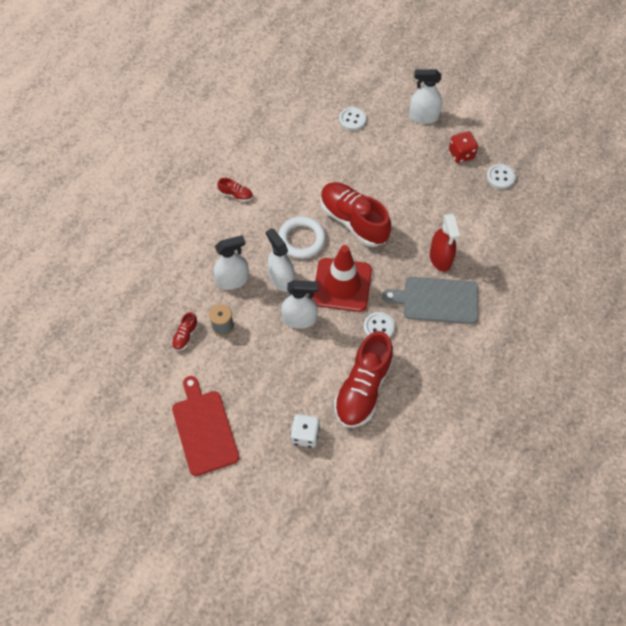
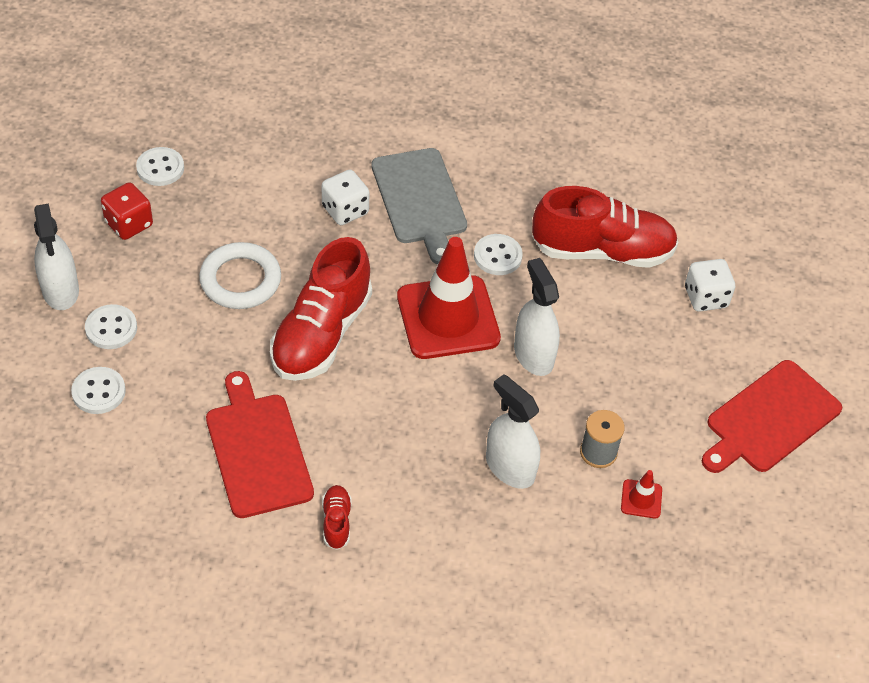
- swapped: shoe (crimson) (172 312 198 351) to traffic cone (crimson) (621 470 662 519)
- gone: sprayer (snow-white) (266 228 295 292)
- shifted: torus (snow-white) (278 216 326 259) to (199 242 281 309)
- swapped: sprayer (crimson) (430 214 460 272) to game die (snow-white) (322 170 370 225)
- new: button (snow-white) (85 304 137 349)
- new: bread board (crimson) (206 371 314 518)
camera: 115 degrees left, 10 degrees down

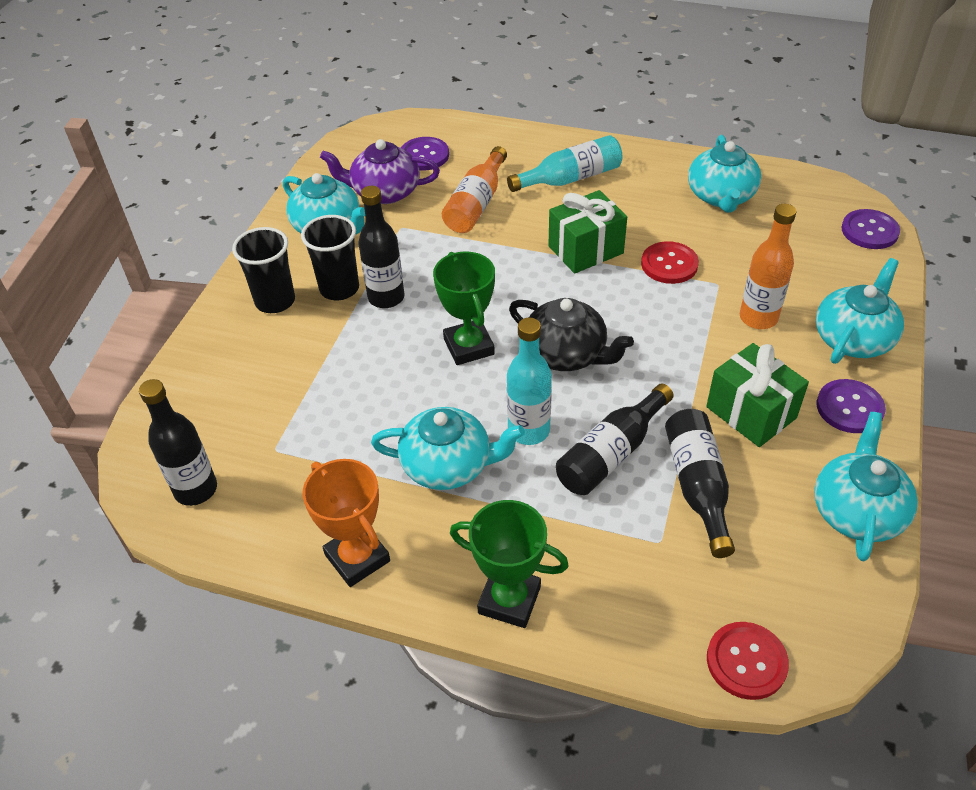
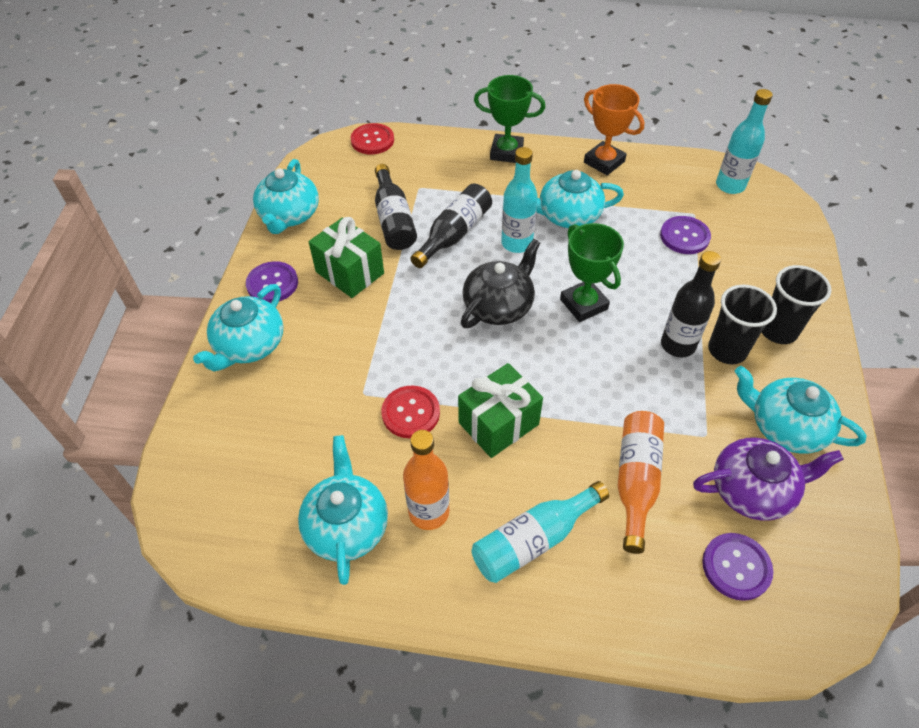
- repainted: flask (ebony) (139 379 217 506) to flask (teal) (716 89 773 194)
- rotated: teapot (ebony) (509 298 634 371) = (461 239 540 328) 105 degrees clockwise
- shifted: flask (orange-coloured) (740 204 796 329) to (403 430 449 530)
- shifted: button (royal purple) (841 209 900 249) to (660 216 711 254)
camera: 170 degrees right, 5 degrees up

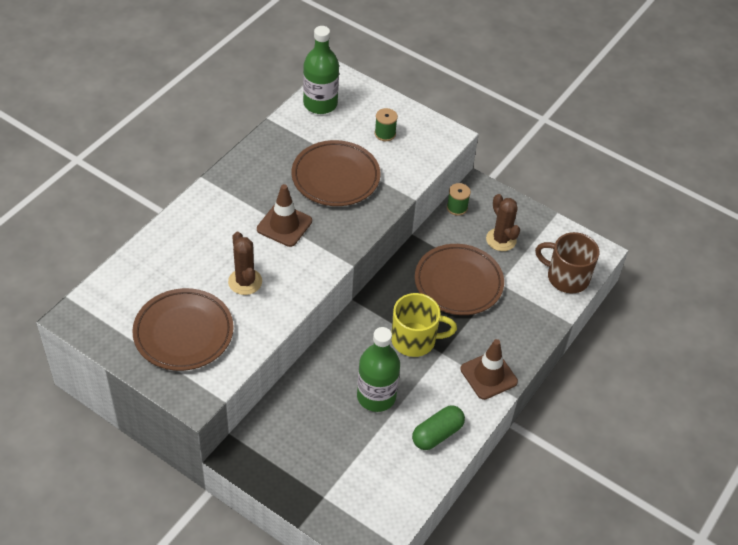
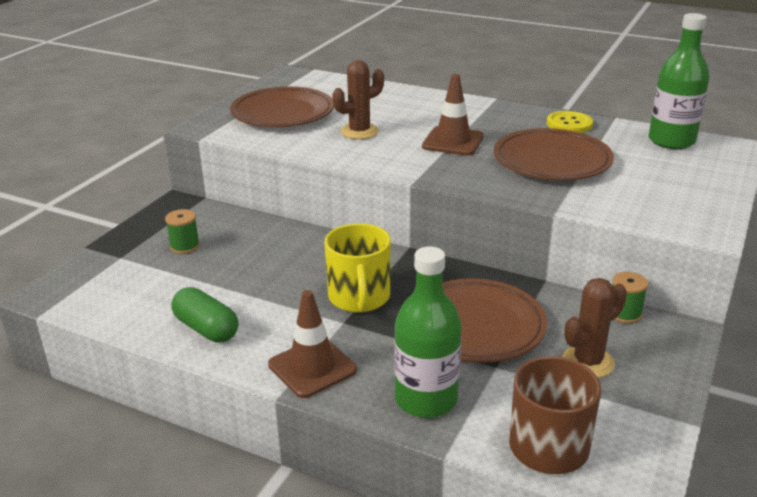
- shifted: flask (emerald) (357 327 400 412) to (394 246 462 418)
- shifted: reel of thread (emerald) (374 108 398 141) to (165 209 200 254)
- new: button (golden) (547 111 593 133)
camera: 85 degrees right, 20 degrees down

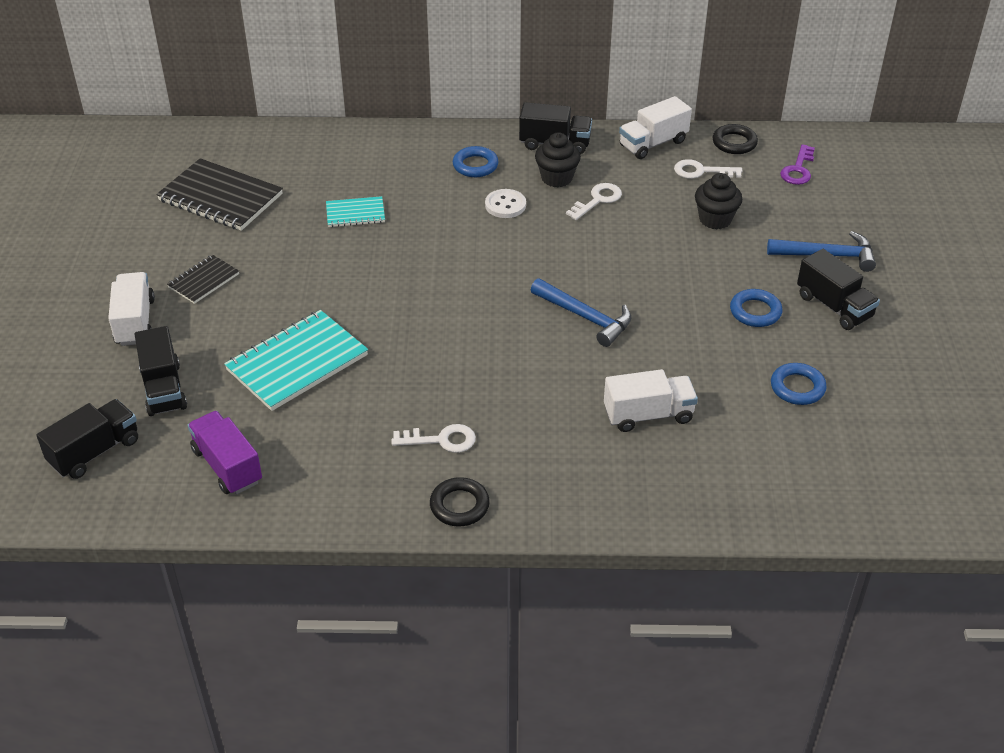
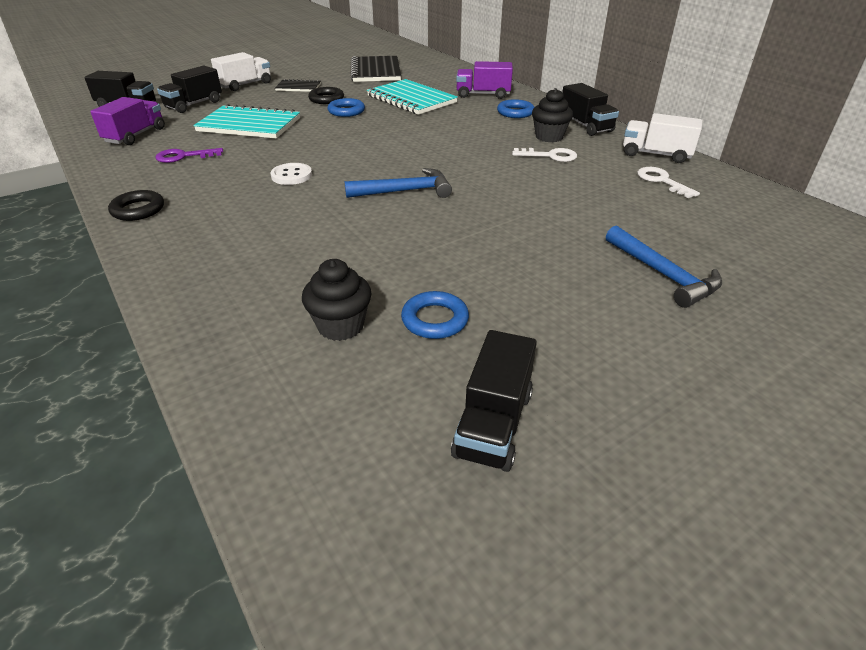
- scaled: notepad (teal) (326 196 385 227) = (367 79 458 115) x1.86
- gone: latchkey (snow-white) (391 424 476 453)
- shifted: button (snow-white) (485 189 526 218) to (270 163 312 185)
- rotated: carpenter's hammer (cobalt) (531 278 631 347) = (344 168 452 198) 105 degrees counterclockwise
- gone: truck (snow-white) (604 369 698 432)
- shifted: cupcake (ebony) (695 173 742 229) to (302 259 372 341)
- shifted: torus (ebony) (713 124 758 154) to (308 87 344 104)
- shifted: torus (cobalt) (730 289 782 327) to (327 98 365 117)
- shifted: latchkey (royal purple) (780 144 815 185) to (155 148 223 163)
- shifted: truck (ebony) (797 249 880 330) to (451 330 537 472)
- new: truck (royal purple) (456 61 513 99)
camera: 55 degrees right, 5 degrees down

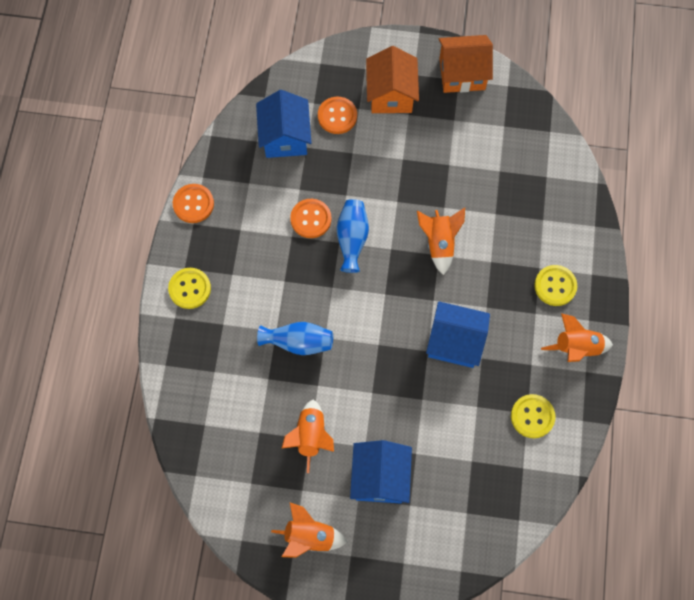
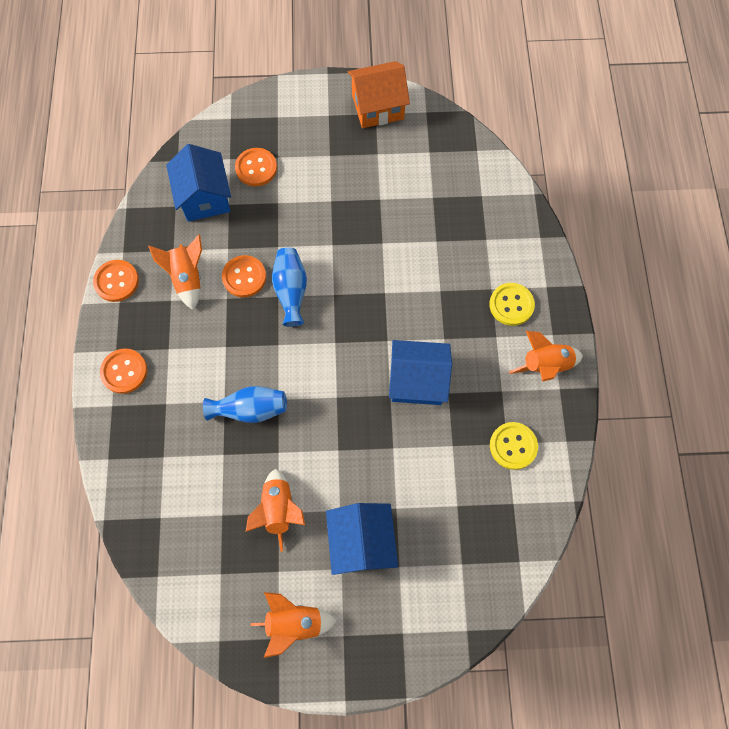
- repainted: button (golden) (168 268 211 309) to button (orange-coloured) (100 349 147 394)
- gone: house (orange-coloured) (366 46 419 113)
- shifted: rocket (orange-coloured) (417 208 465 275) to (148 234 202 310)
camera: 10 degrees left, 0 degrees up

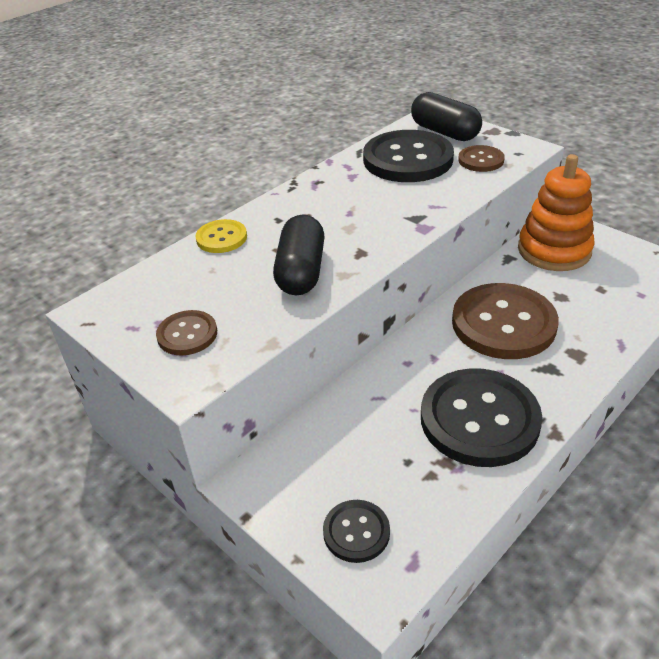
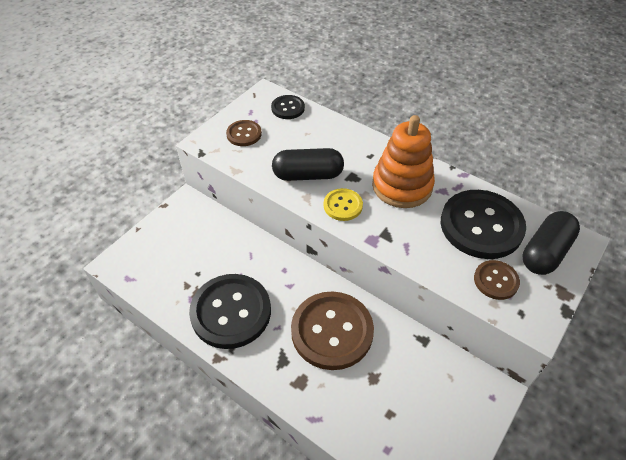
- shifted: button (golden) (195 219 247 253) to (324 188 363 221)
- shifted: button (ebony) (323 500 390 563) to (271 95 305 119)
- shifted: ring stacker (orange-coloured) (518 154 595 271) to (372 115 435 208)
camera: 80 degrees right, 10 degrees up

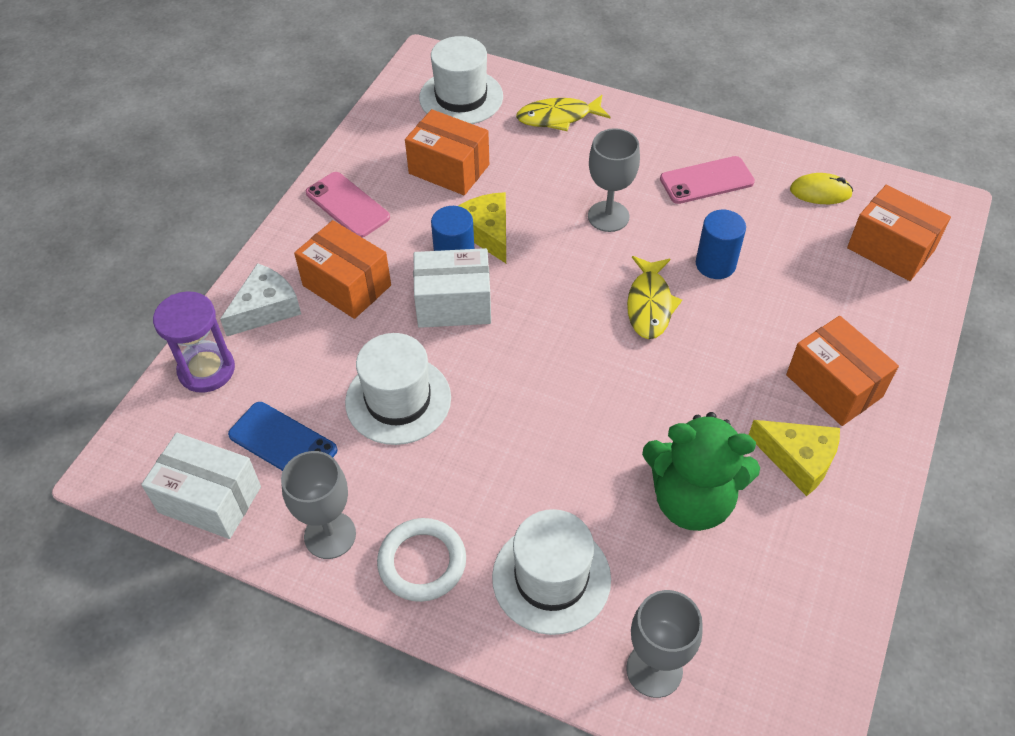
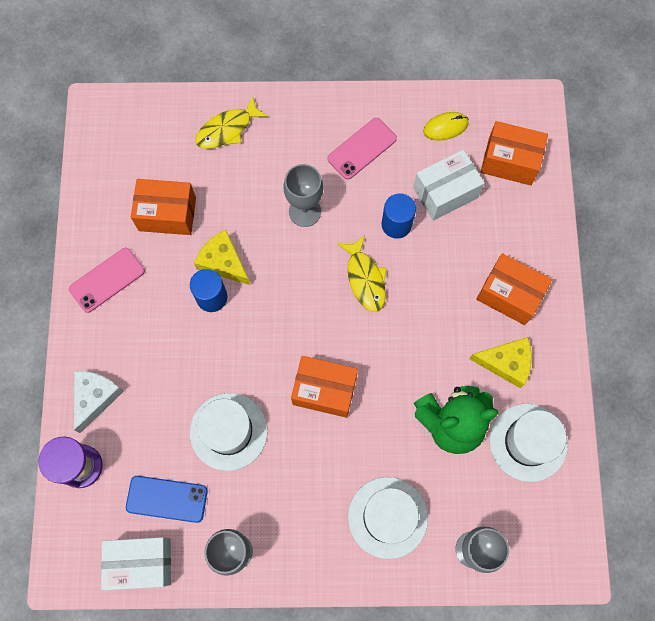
- shifted: package (orange-coloured) (294 220 391 319) to (291 356 358 418)
- rotated: phone (rose-pink) (306 172 390 238) = (69 248 145 313) 60 degrees counterclockwise
- gone: torus (snow-white) (377 518 466 602)
- shifted: package (snow-white) (413 248 491 328) to (413 150 484 221)
- shifted: top hat (snow-white) (419 36 503 124) to (489 404 568 482)
camera: 25 degrees left, 20 degrees up

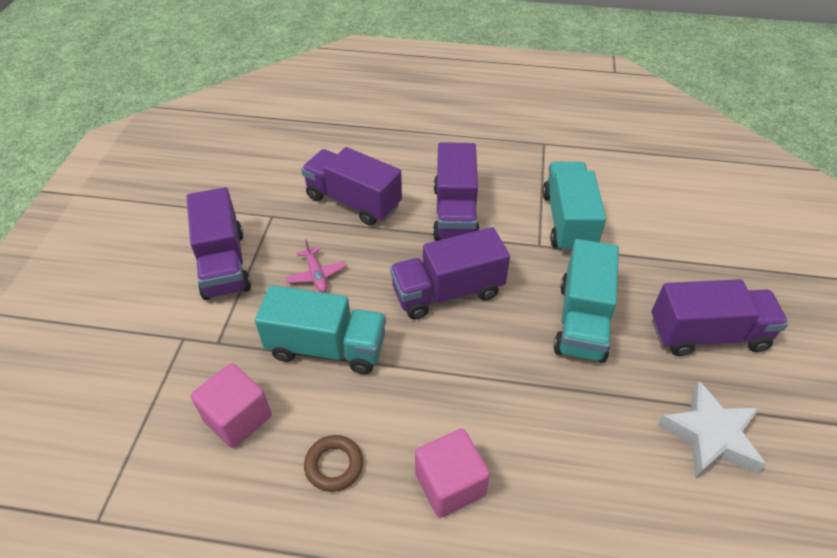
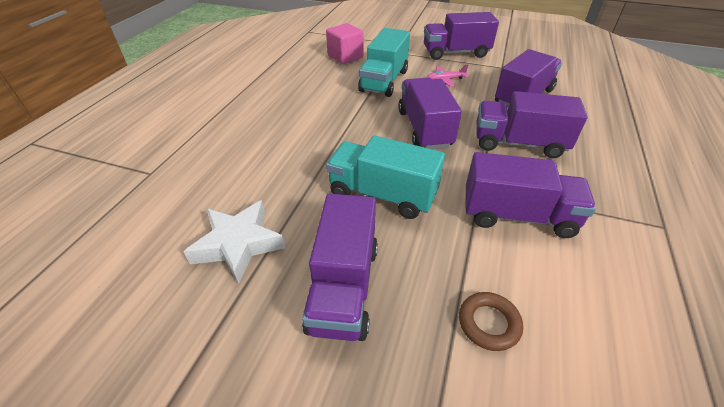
- shifted: torus (dark brown) (304 435 363 492) to (459 292 523 351)
- gone: block (rose-pink) (415 429 490 518)
- repainted: truck (teal) (542 162 606 252) to truck (royal purple) (466 152 596 238)
camera: 100 degrees right, 5 degrees down

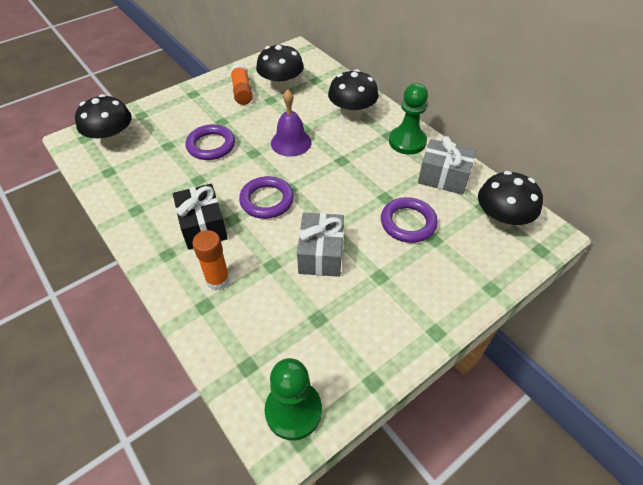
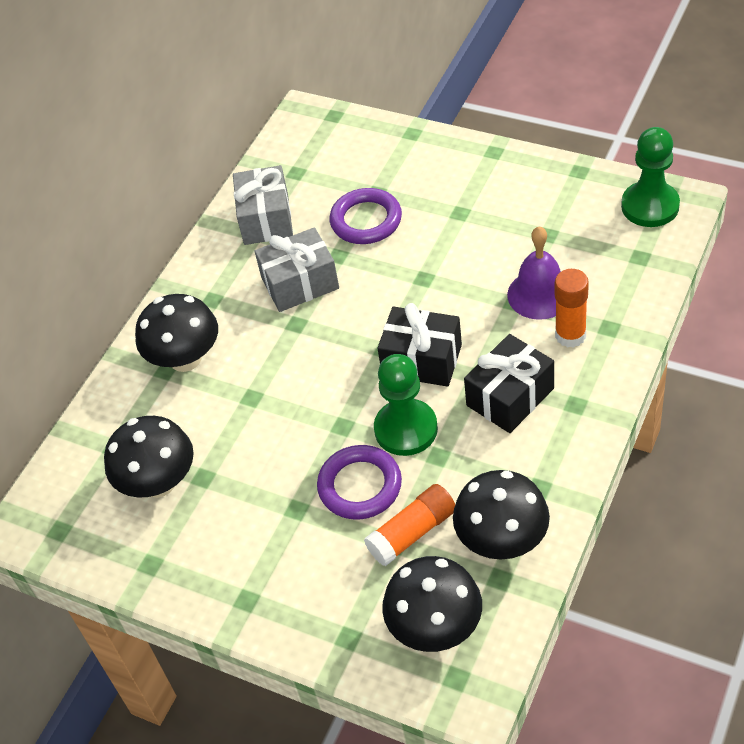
- shifted: glue (orange-coloured) (230 64 253 105) to (364 484 455 566)
- swapped: torus (royal purple) (239 176 294 219) to gift (ebony) (377 303 462 387)
- shifted: school bell (royal purple) (271 90 312 157) to (507 226 561 320)
- shifted: gift (ash-grey) (297 213 344 277) to (255 227 339 312)
- shifted: pawn (emerald) (389 83 428 154) to (374 354 438 456)
- shifted: toadstool (ebony) (478 171 543 230) to (453 470 550 559)
camera: 110 degrees left, 0 degrees up

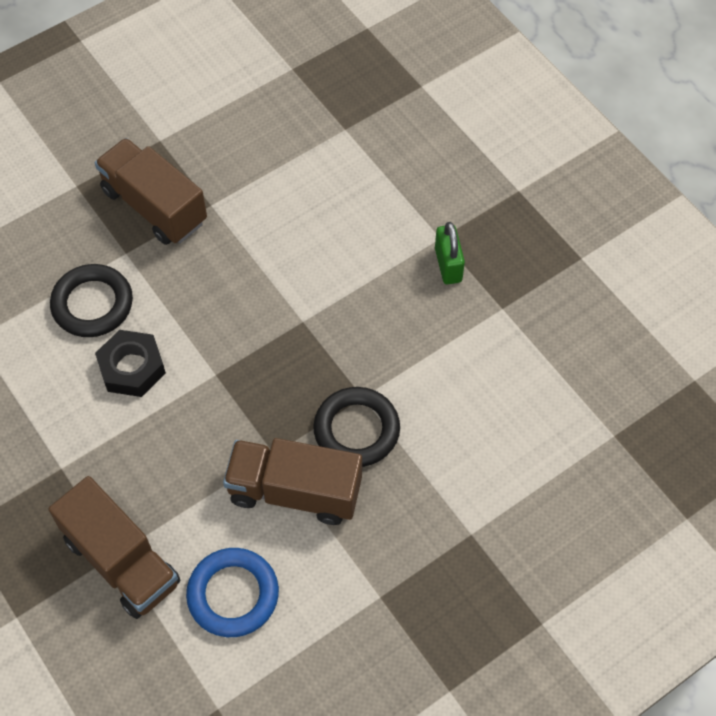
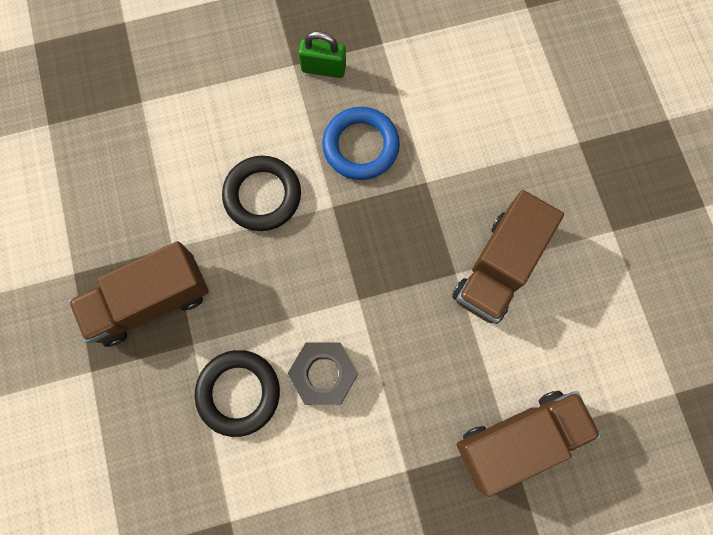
- shifted: torus (cobalt) (186 548 279 637) to (322 107 400 180)
- shifted: torus (ebony) (313 387 400 467) to (222 156 301 231)
camera: 70 degrees left, 15 degrees up

